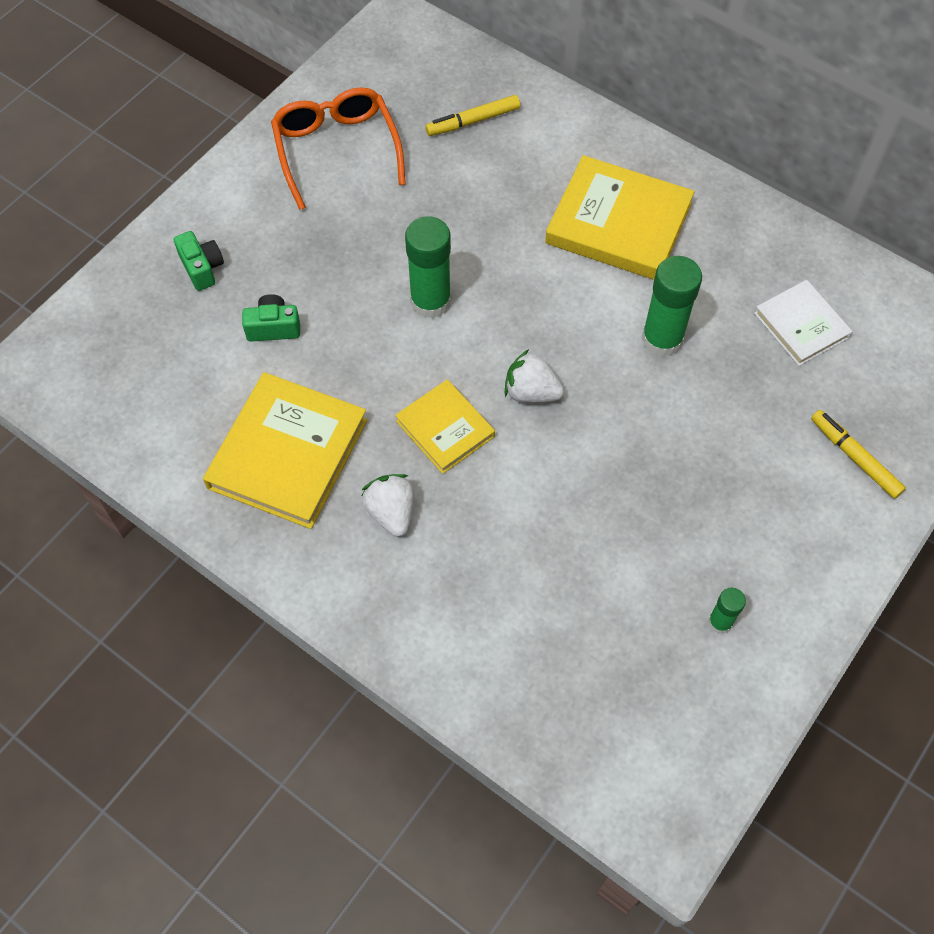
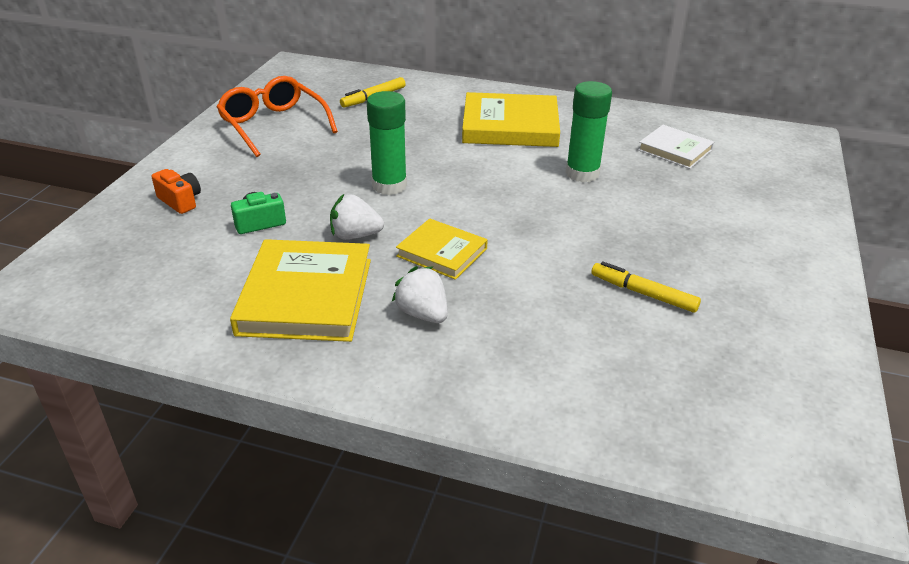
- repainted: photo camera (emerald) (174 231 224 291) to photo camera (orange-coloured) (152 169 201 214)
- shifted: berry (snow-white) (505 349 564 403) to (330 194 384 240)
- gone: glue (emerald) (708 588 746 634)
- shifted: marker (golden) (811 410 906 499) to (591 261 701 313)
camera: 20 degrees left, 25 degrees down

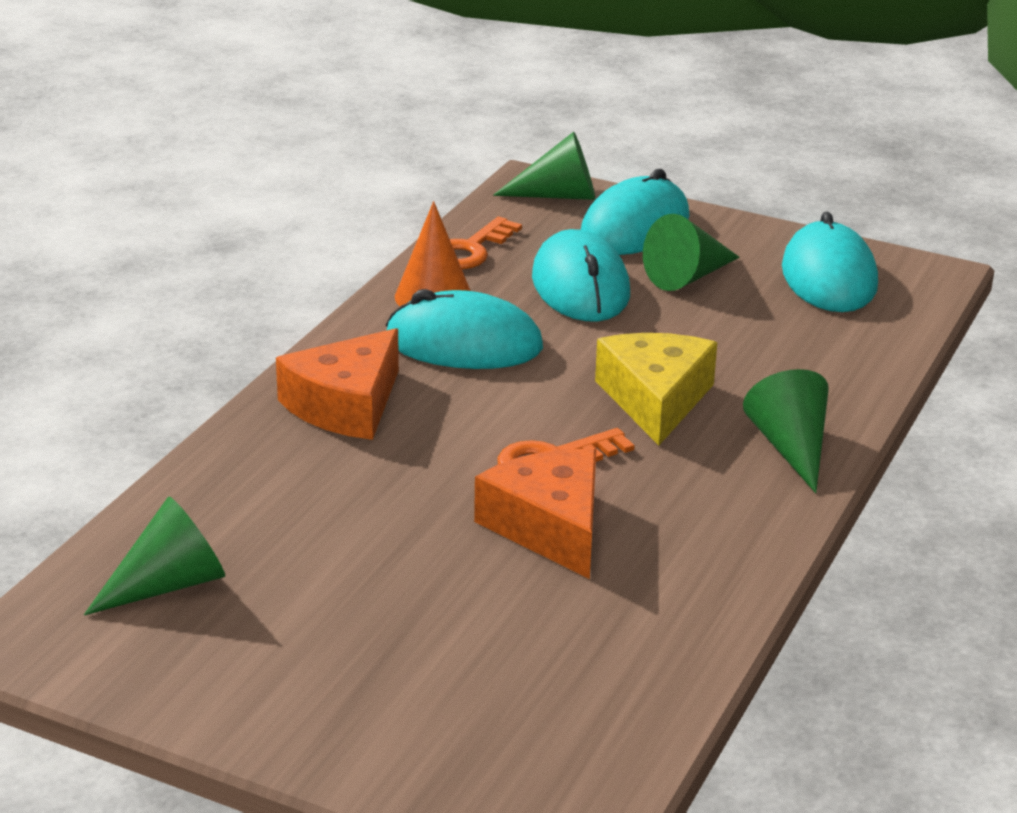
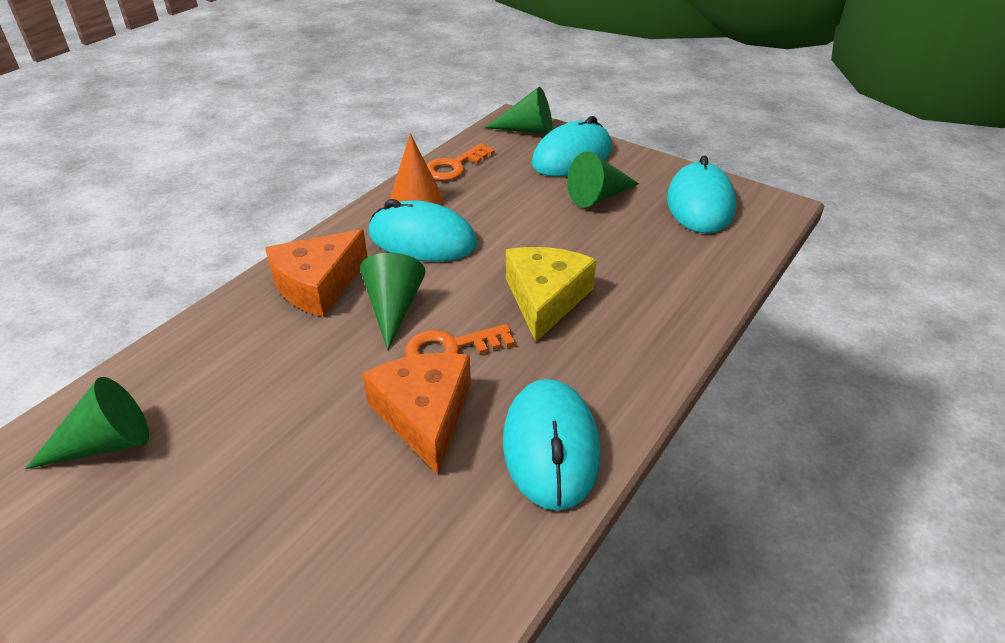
- shifted: mouse (teal) (532 229 630 321) to (503 379 601 510)
- shifted: solid cone (emerald) (743 369 828 493) to (360 253 426 350)
camera: 10 degrees right, 10 degrees up

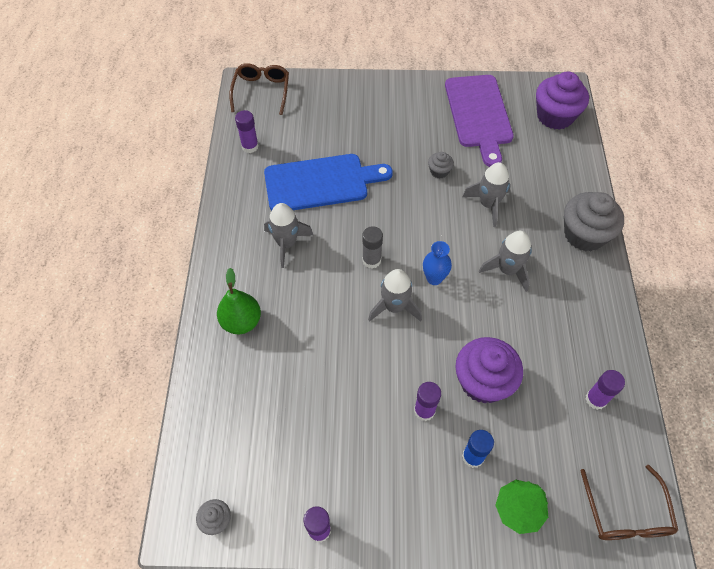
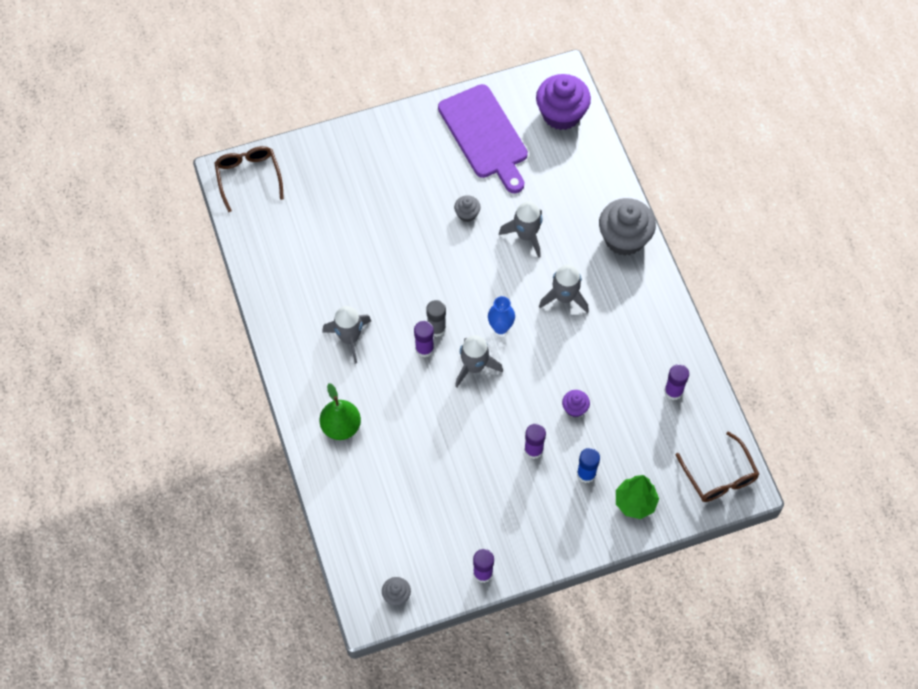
- shifted: glue (royal purple) (235 110 259 153) to (414 321 434 357)
- gone: bread board (cobalt) (264 154 393 211)
- scaled: cupcake (royal purple) (455 337 523 403) = (562 390 590 417) x0.47
camera: 20 degrees left, 5 degrees up

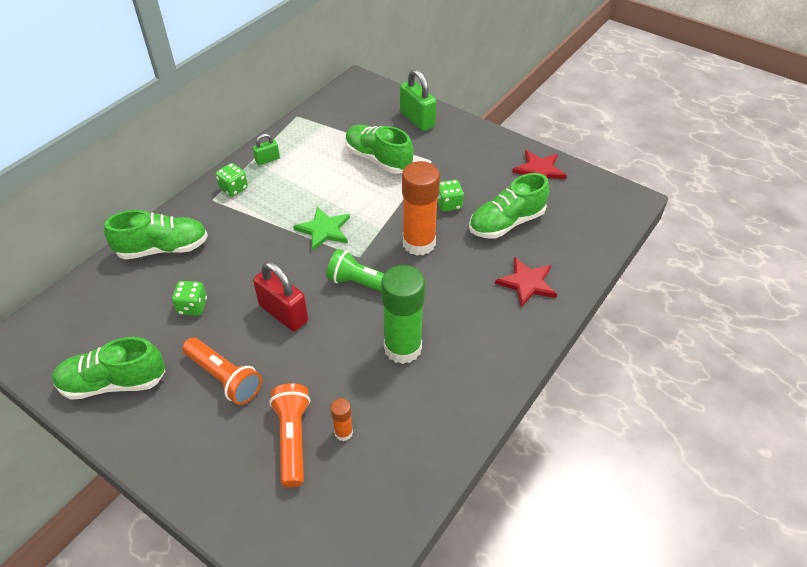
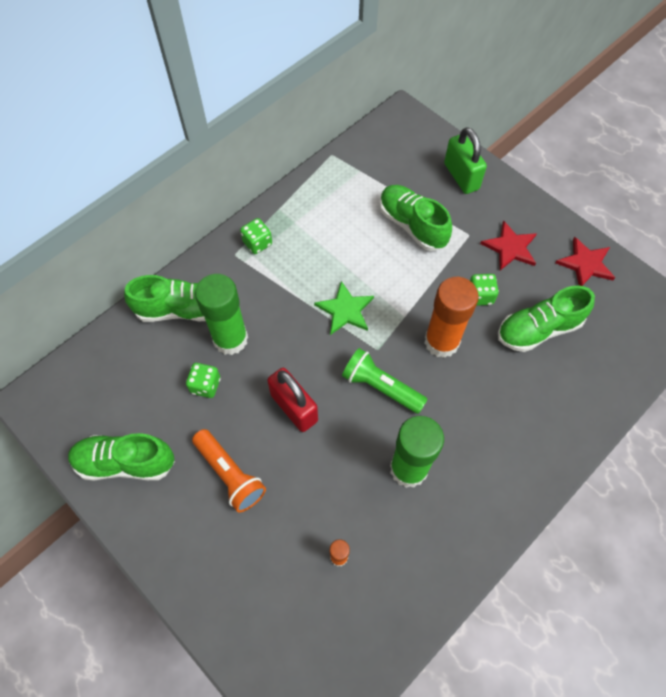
- gone: small lock (emerald) (253 134 280 165)
- gone: torch (orange-coloured) (269 383 310 487)
- shifted: star shape (crimson) (495 257 557 307) to (480 221 537 270)
- new: glue (emerald) (195 274 248 355)
camera: 10 degrees right, 15 degrees up

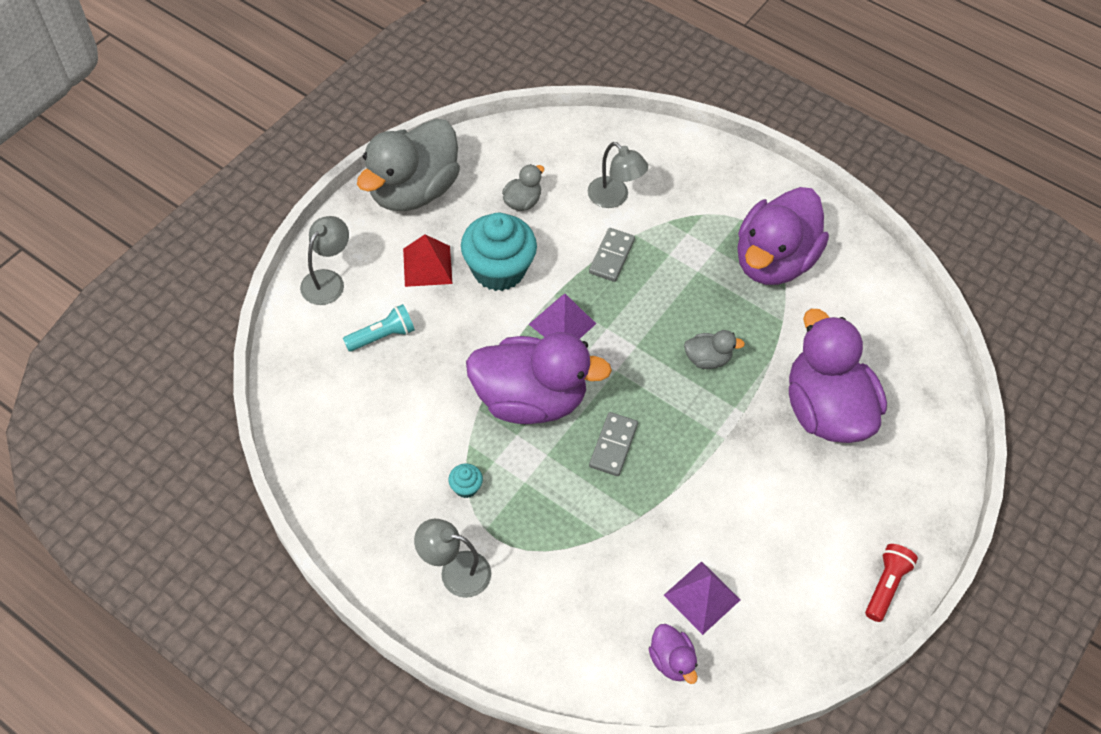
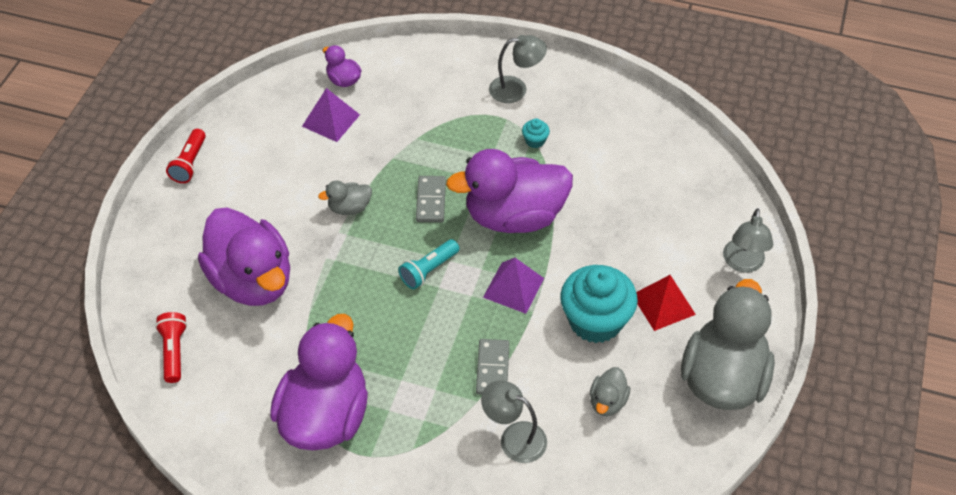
- shifted: torch (teal) (343 304 415 352) to (398 239 460 289)
- shifted: duck (ash-grey) (684 330 745 369) to (318 180 372 215)
- new: torch (crimson) (155 312 187 383)
camera: 165 degrees right, 5 degrees down

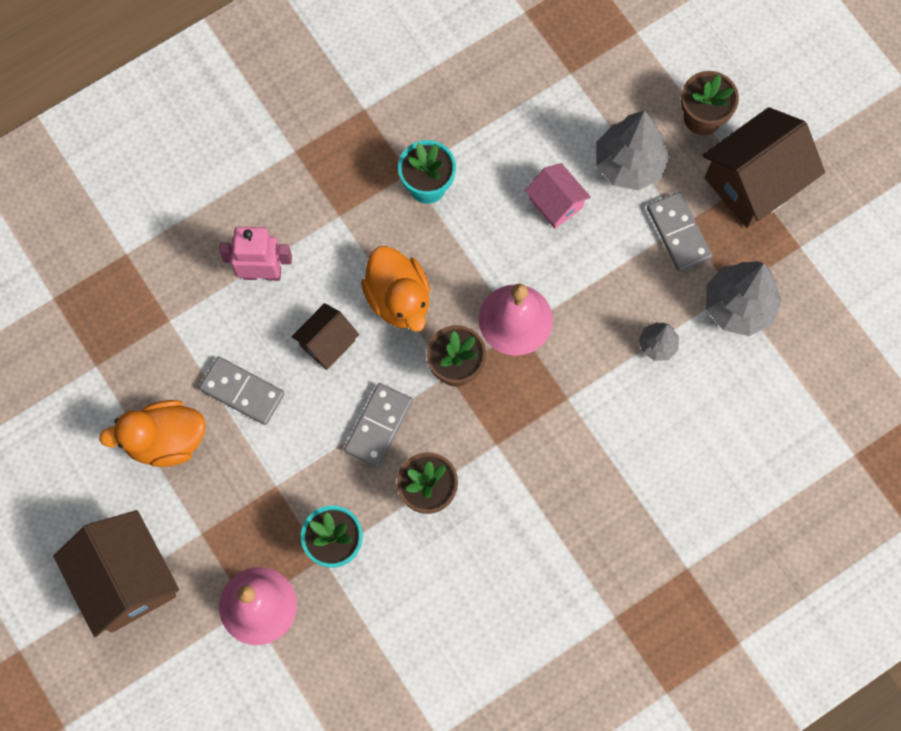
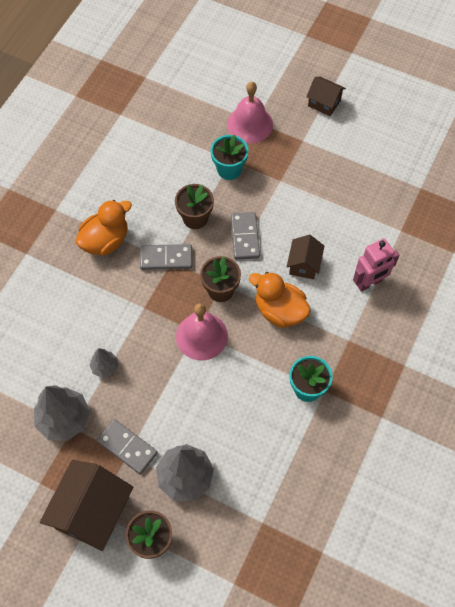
- scaled: house (dark brown) (53 510 179 637) = (306 77 346 116) x0.54
- shifted: duck (orange-coloured) (99 400 206 467) to (75 200 132 256)
- shifted: domino (ash-grey) (199 357 285 425) to (140 244 192 270)
- gone: house (rose-pink) (525 163 591 229)
camera: 150 degrees right, 10 degrees down

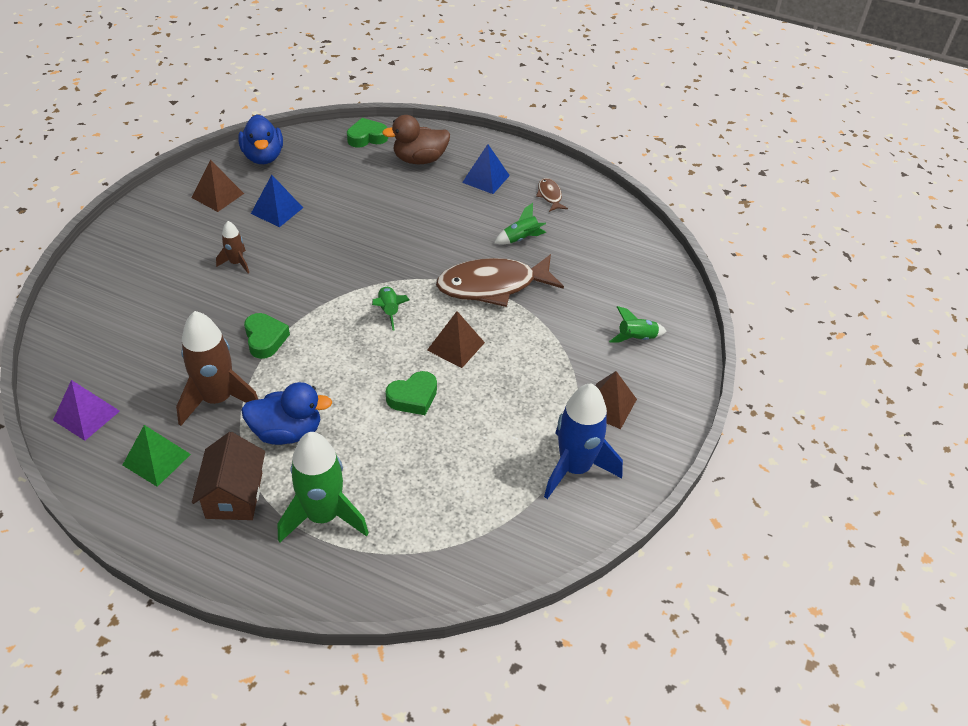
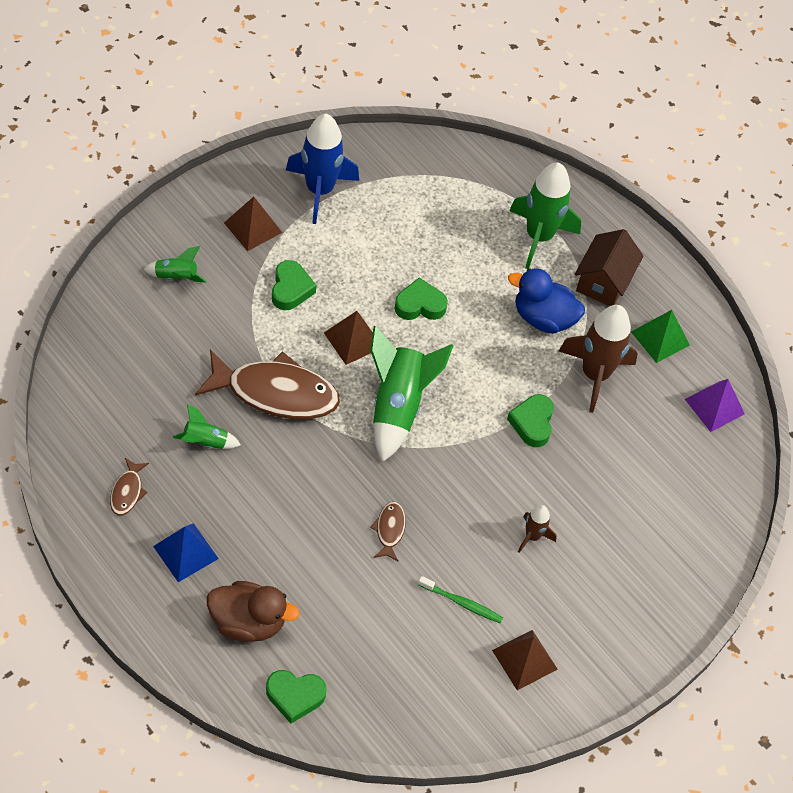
- gone: duck (cobalt) (238 114 283 164)
- swapped: solid pyramid (cobalt) (251 175 303 227) to toothbrush (emerald) (418 576 503 623)
- scaled: rocket (emerald) (372 286 410 331) = (370 326 454 462) x2.00
- new: heart (emerald) (272 260 317 310)
- new: toy fish (dark brown) (370 502 406 562)
camera: 160 degrees left, 10 degrees up

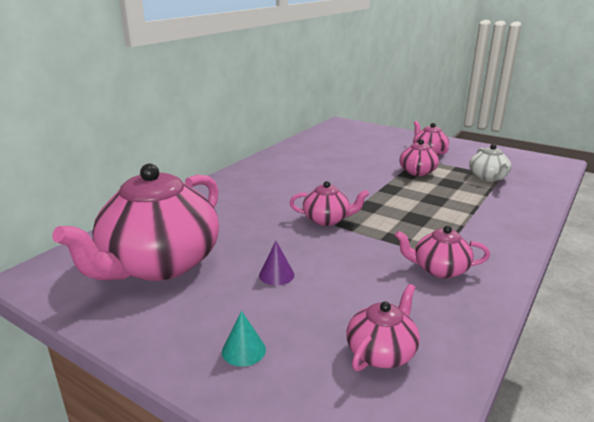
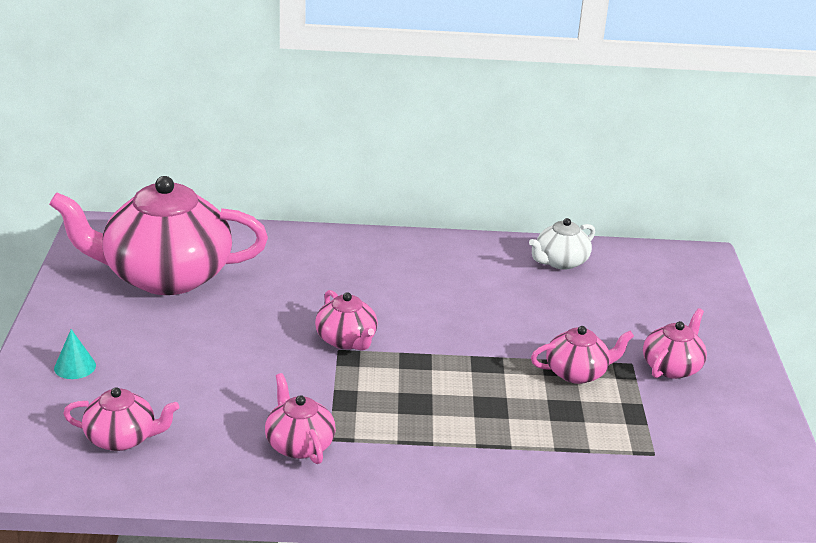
- gone: solid cone (royal purple) (259 241 294 285)
- shifted: teapot (snow-white) (469 144 511 182) to (529 218 595 270)
camera: 55 degrees right, 5 degrees up

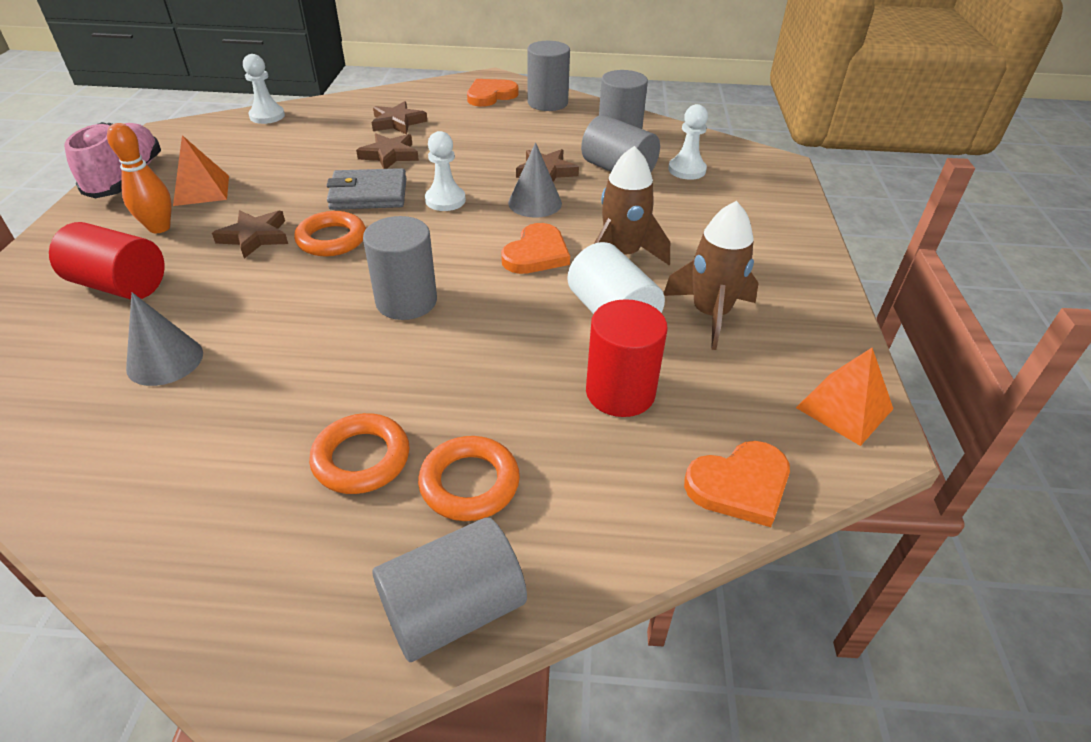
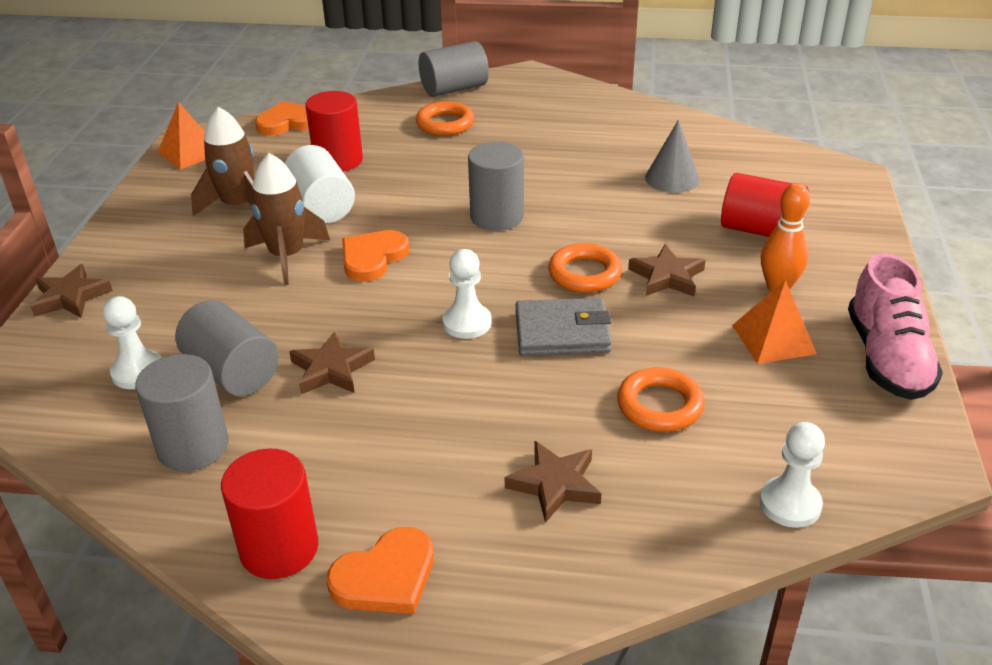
- shifted: torus (orange-coloured) (309 413 409 494) to (617 367 705 432)
- shifted: star shape (dark brown) (356 134 419 169) to (30 264 113 318)
- gone: solid cone (ash-grey) (508 142 562 218)
- repainted: solid cylinder (ash-grey) (527 41 570 111) to solid cylinder (crimson) (221 449 318 579)
camera: 175 degrees left, 5 degrees down

